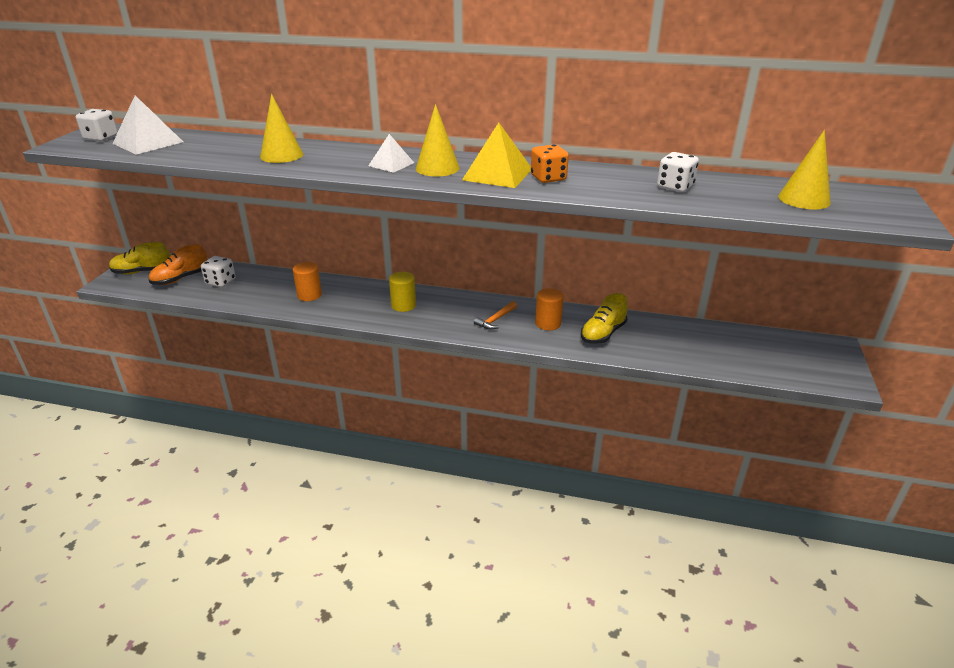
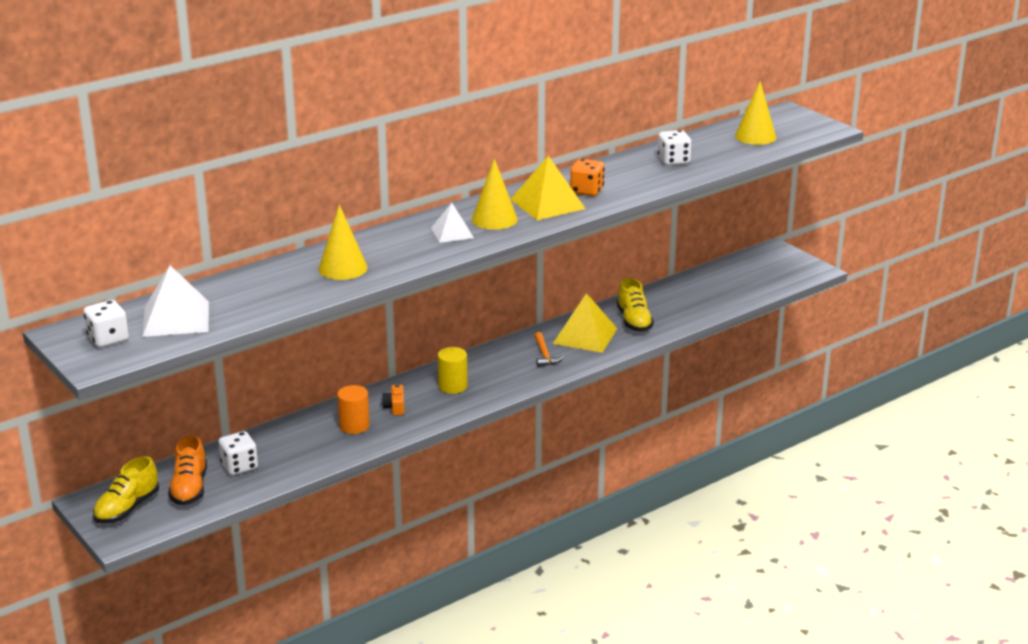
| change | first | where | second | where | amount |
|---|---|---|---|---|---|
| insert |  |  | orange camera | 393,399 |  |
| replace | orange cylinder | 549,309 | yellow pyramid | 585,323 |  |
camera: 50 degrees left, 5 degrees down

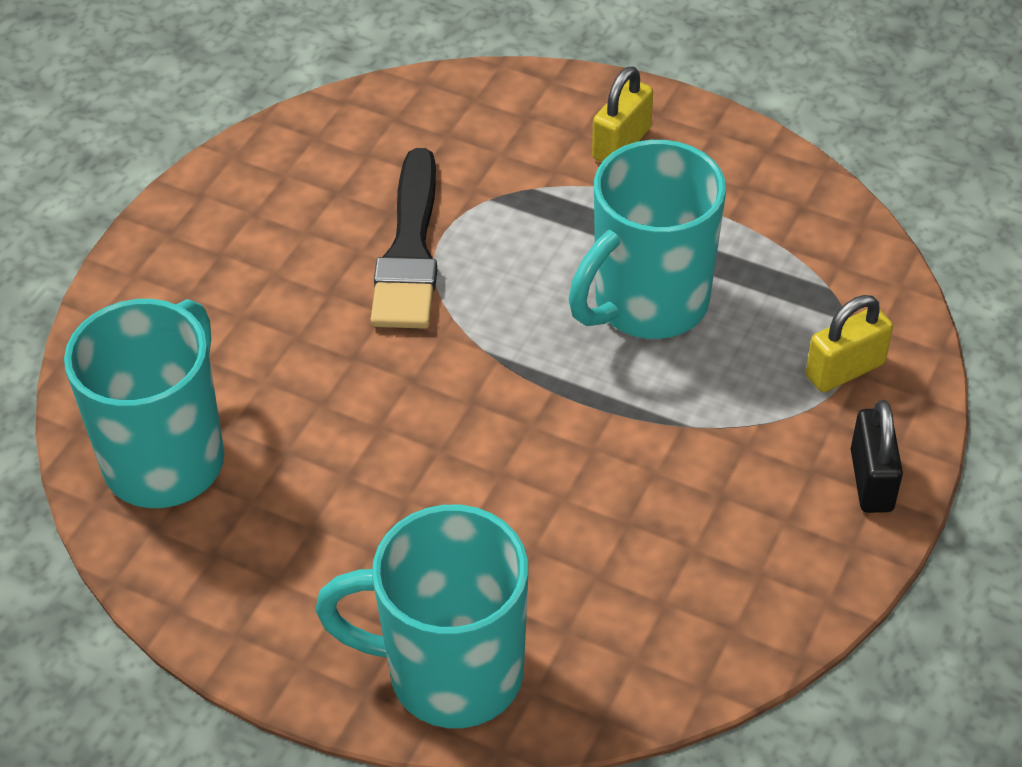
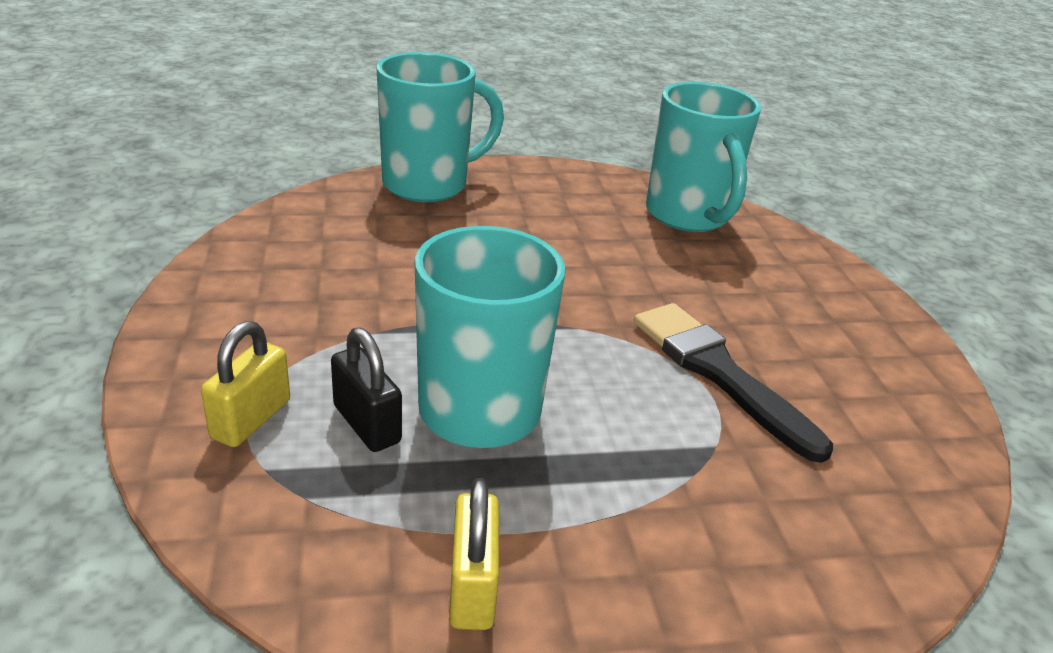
| change | first | where | second | where | amount |
|---|---|---|---|---|---|
| move | yellow padlock | 622,114 |  | 474,554 |  |
| move | black padlock | 877,456 |  | 366,389 |  |
camera: 140 degrees right, 15 degrees down

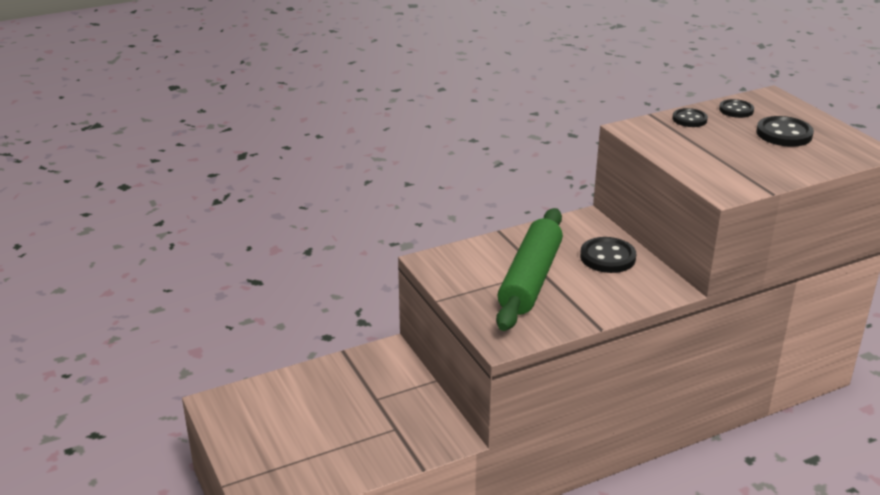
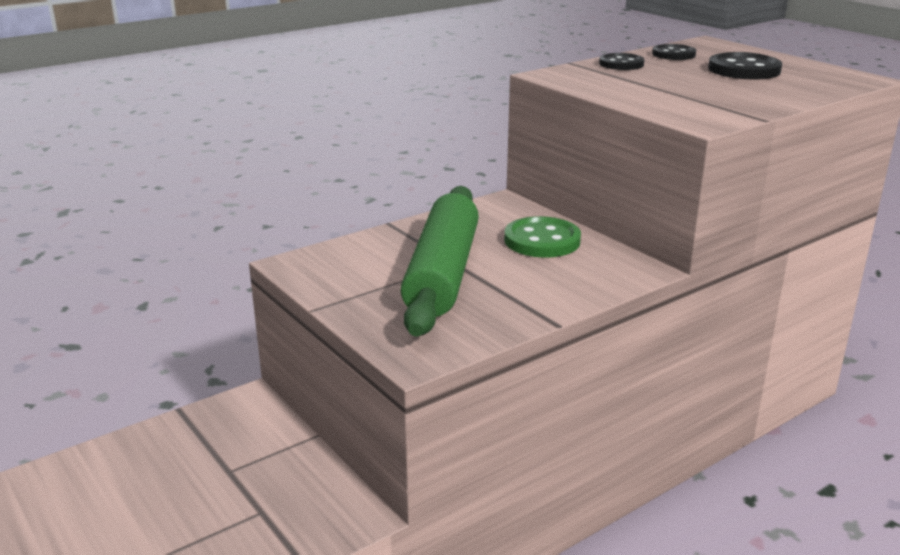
| change | first | where | second | where | amount |
|---|---|---|---|---|---|
| recolor | black button | 608,255 | green button | 542,237 |  |
camera: 10 degrees left, 5 degrees down

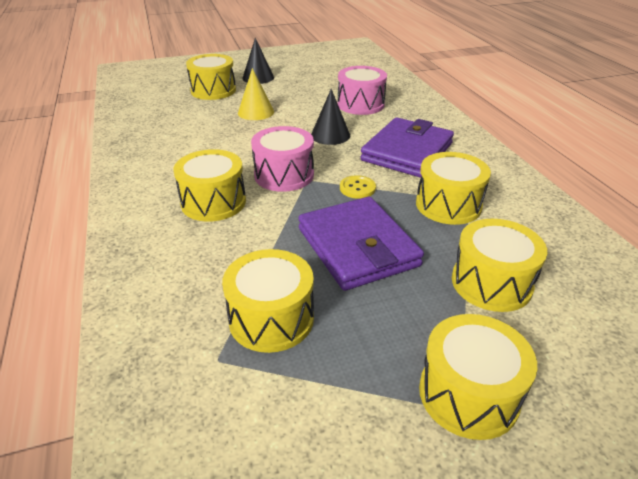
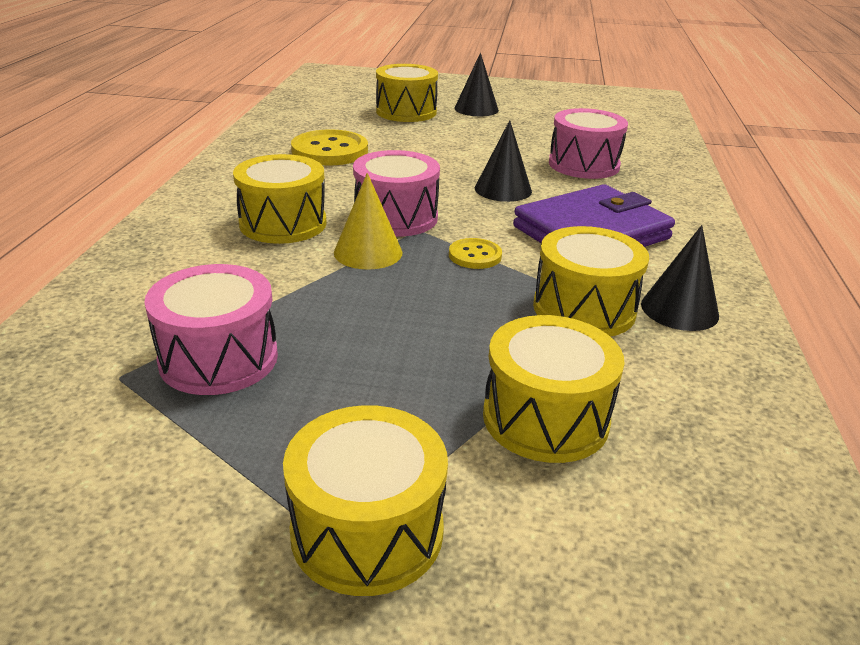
| change | first | where | second | where | amount |
|---|---|---|---|---|---|
| delete | purple wallet | 361,244 |  |  |  |
| insert |  |  | yellow button | 329,147 |  |
| insert |  |  | black cone | 680,278 |  |
| move | yellow cone | 256,94 |  | 368,221 |  |
| recolor | yellow drum | 268,301 | pink drum | 211,329 |  |
camera: 25 degrees right, 5 degrees down

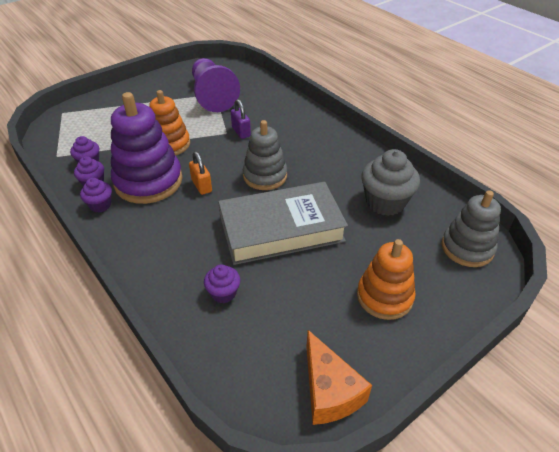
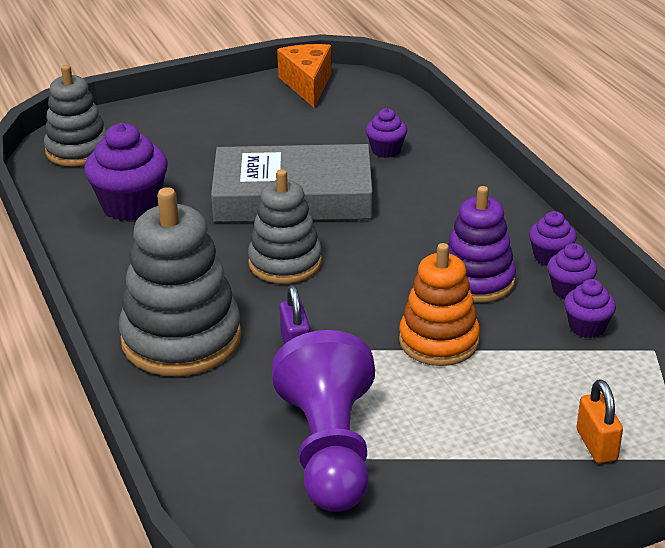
| change | first | where | second | where | amount |
|---|---|---|---|---|---|
| delete | orange stacking toy | 386,279 |  |  |  |
| insert |  |  | grey stacking toy | 180,281 |  |
| move | orange padlock | 200,173 |  | 600,421 |  |
| recolor | grey cupcake | 390,182 | purple cupcake | 126,172 |  |
| resize | purple stacking toy | 147,148 |  | 482,244 | x0.66 |
camera: 165 degrees left, 10 degrees down

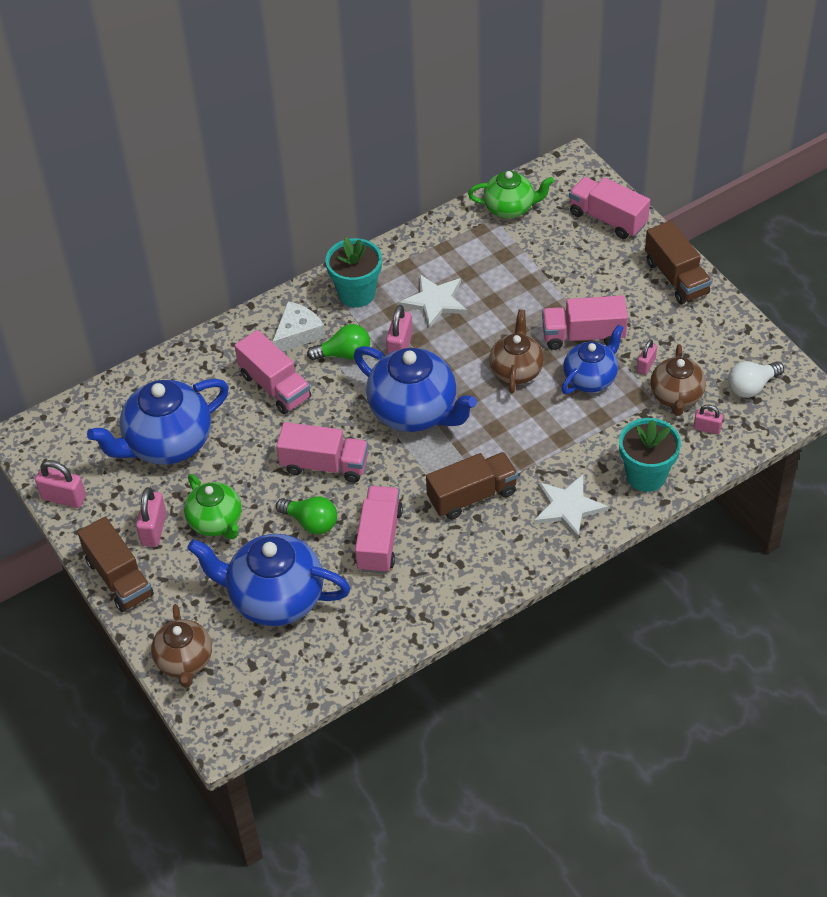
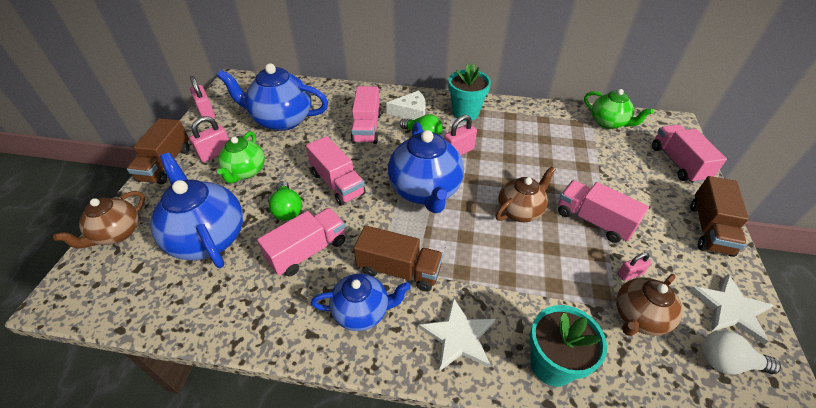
| change | first | where | second | where | amount |
|---|---|---|---|---|---|
| delete | pink padlock | 708,419 |  |  |  |
| move | white star | 433,301 |  | 732,309 |  |
| move | blue teapot | 593,359 |  | 361,302 |  |
camera: 40 degrees right, 5 degrees down

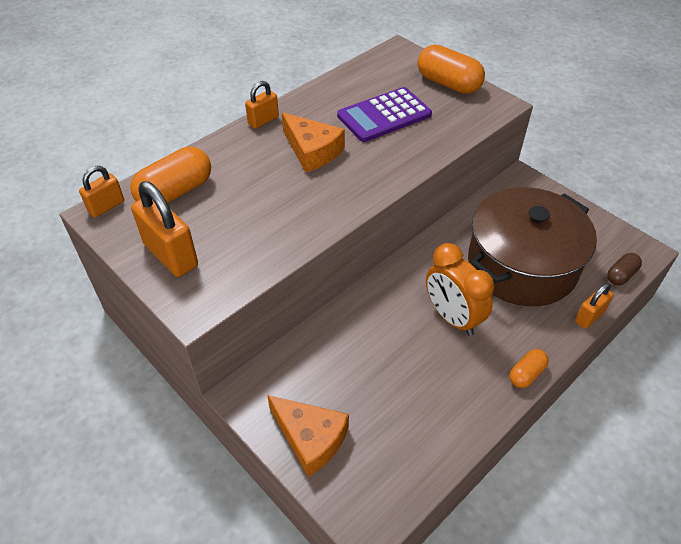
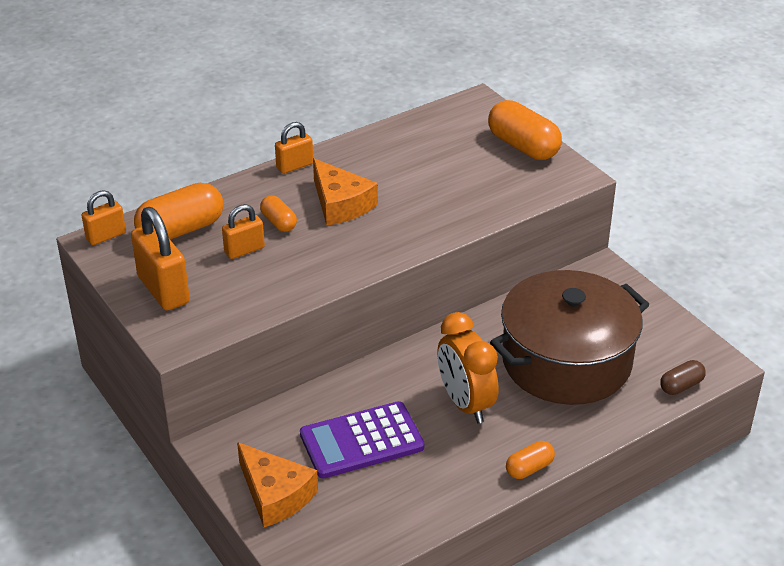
| change | first | where | second | where | amount |
|---|---|---|---|---|---|
| insert |  |  | orange capsule | 278,213 |  |
| move | purple calculator | 384,114 |  | 362,439 |  |
| move | orange padlock | 594,306 |  | 243,231 |  |
camera: 10 degrees right, 10 degrees down

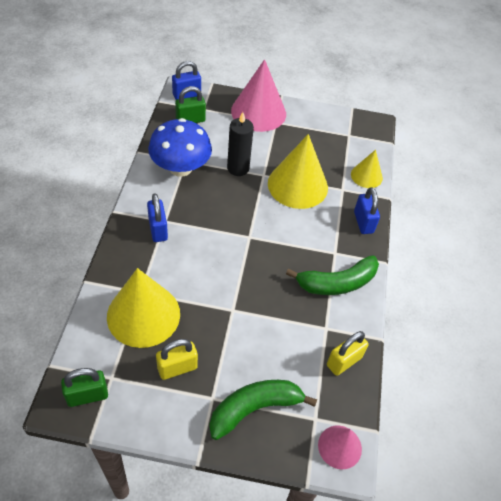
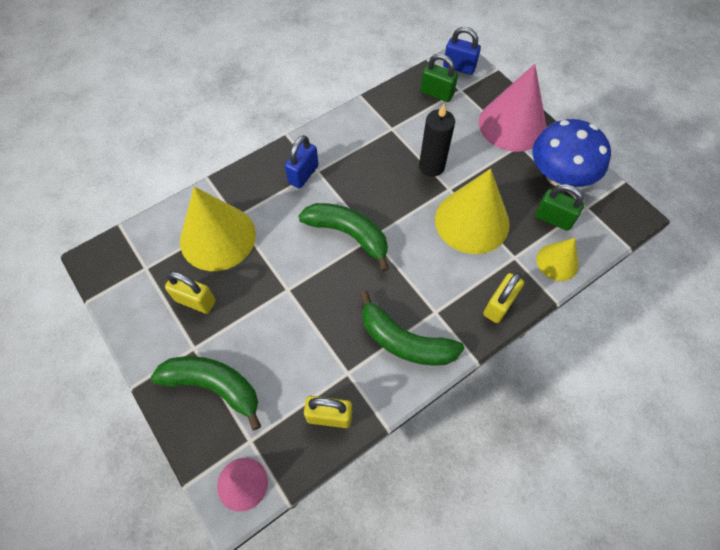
| change | first | where | second | where | amount |
|---|---|---|---|---|---|
| insert |  |  | green banana | 343,237 |  |
| move | green padlock | 84,387 |  | 559,207 |  |
| move | blue mushroom | 180,147 |  | 571,153 |  |
| recolor | blue padlock | 367,210 | yellow padlock | 503,297 |  |
camera: 50 degrees right, 10 degrees up

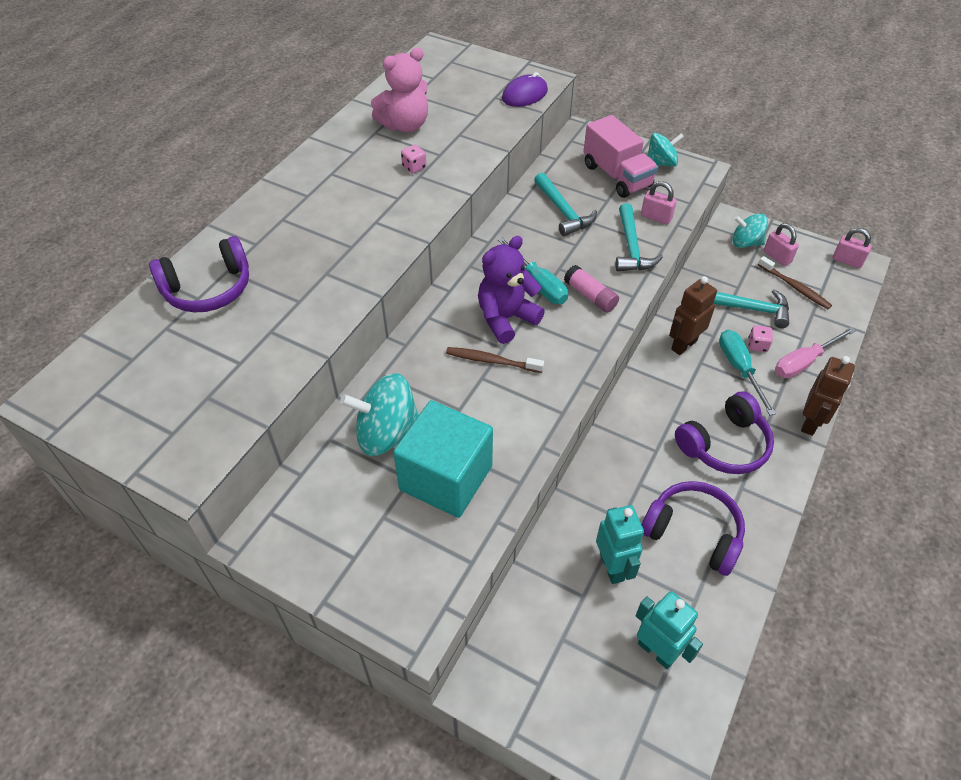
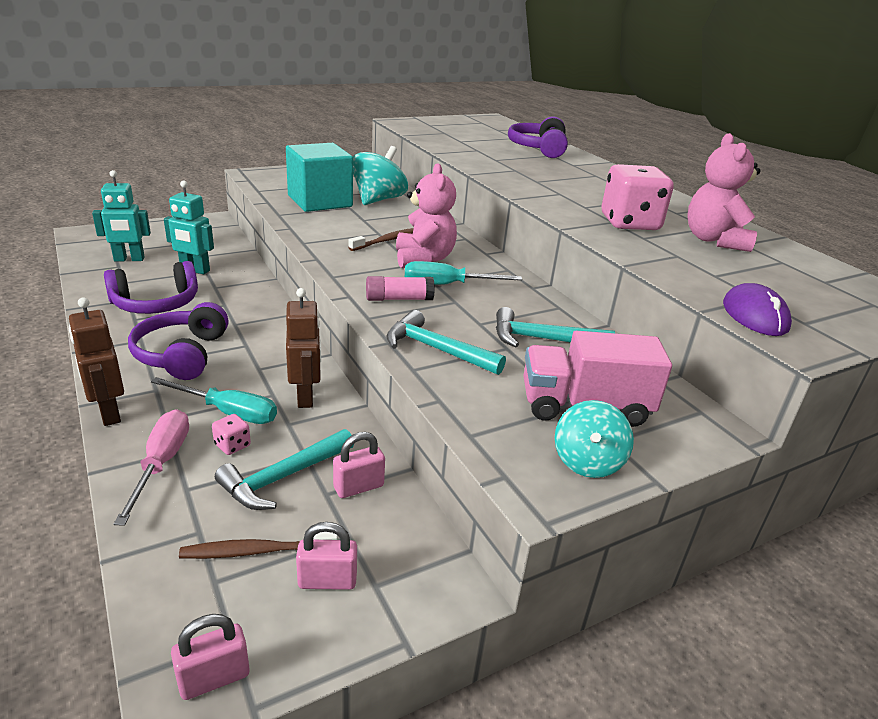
| change | first | where | second | where | amount |
|---|---|---|---|---|---|
| delete | turquoise spinning top | 750,231 |  |  |  |
| move | pink padlock | 659,203 |  | 359,465 |  |
| recolor | purple teddy bear | 511,290 | pink teddy bear | 426,215 |  |
| resize | pink dice | 414,158 |  | 638,197 | x2.40 |
camera: 120 degrees right, 20 degrees down

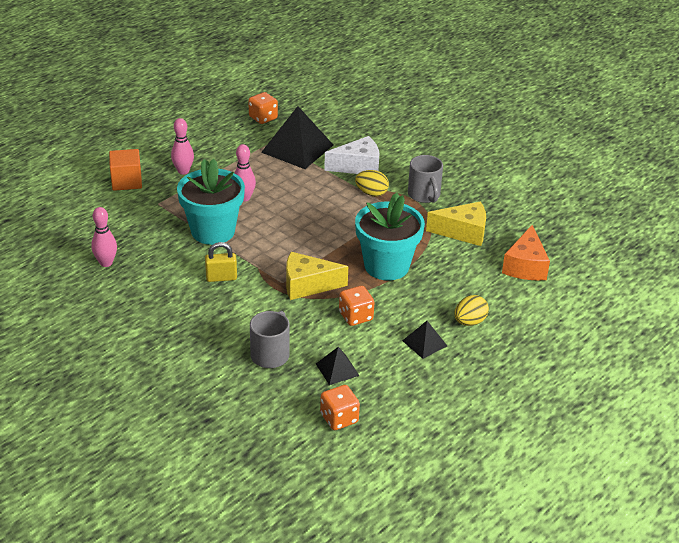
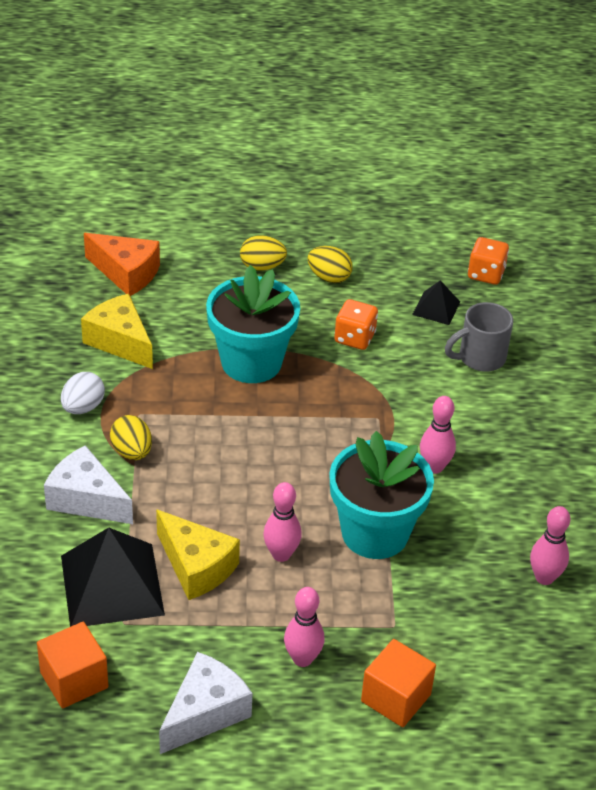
| change | first | where | second | where | amount |
|---|---|---|---|---|---|
| insert |  |  | white cheese | 205,703 |  |
| move | yellow cheese | 317,276 |  | 198,554 |  |
| replace | yellow padlock | 221,262 | pink bowling pin | 438,435 |  |
| replace | orange dice | 263,108 | orange cube | 72,665 |  |
| replace | black pyramid | 424,340 | yellow egg | 330,264 |  |
| replace | grey mug | 425,179 | white egg | 83,393 |  |
| rotate | orange cheese | 526,253 |  | 122,264 | 60 degrees clockwise |
camera: 135 degrees left, 5 degrees up

